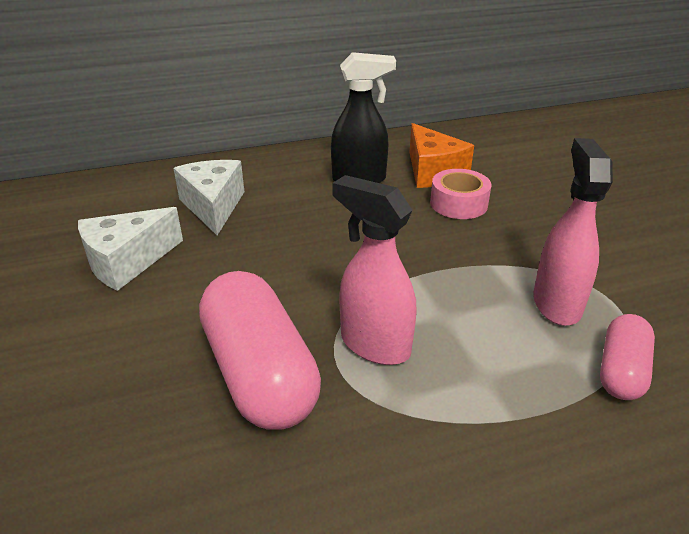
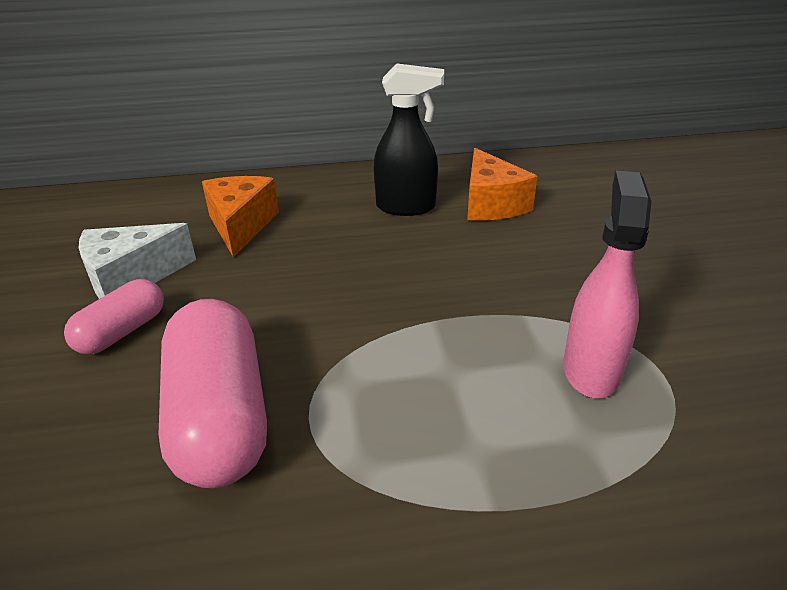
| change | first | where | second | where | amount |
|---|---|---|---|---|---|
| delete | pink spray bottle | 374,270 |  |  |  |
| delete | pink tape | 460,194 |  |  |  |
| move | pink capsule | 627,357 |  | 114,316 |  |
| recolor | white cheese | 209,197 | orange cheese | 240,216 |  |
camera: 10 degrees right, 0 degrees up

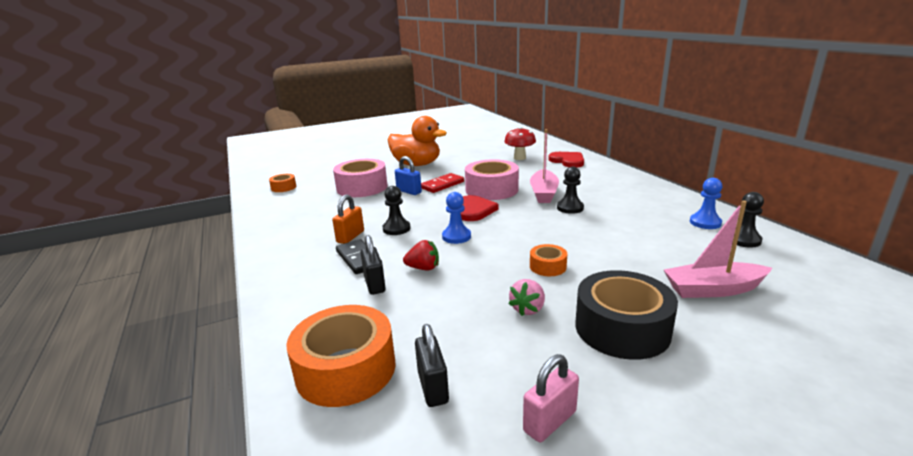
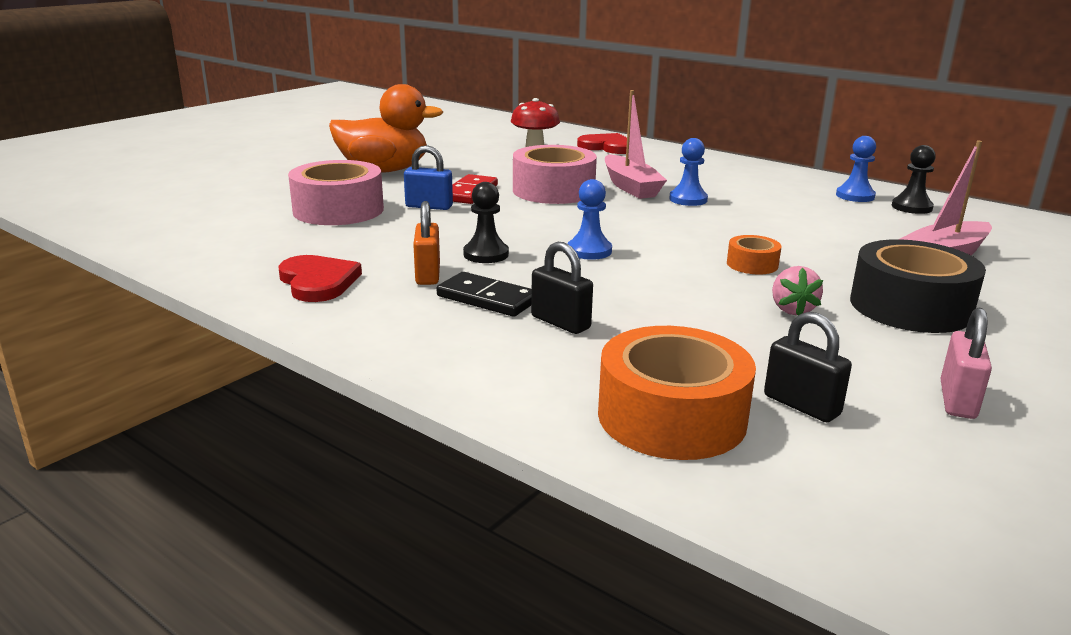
| change | first | where | second | where | amount |
|---|---|---|---|---|---|
| delete | orange tape | 282,183 |  |  |  |
| delete | red strawberry | 421,255 |  |  |  |
| move | red heart | 480,208 |  | 320,278 |  |
| recolor | black pawn | 570,190 | blue pawn | 688,172 |  |
camera: 30 degrees left, 0 degrees up

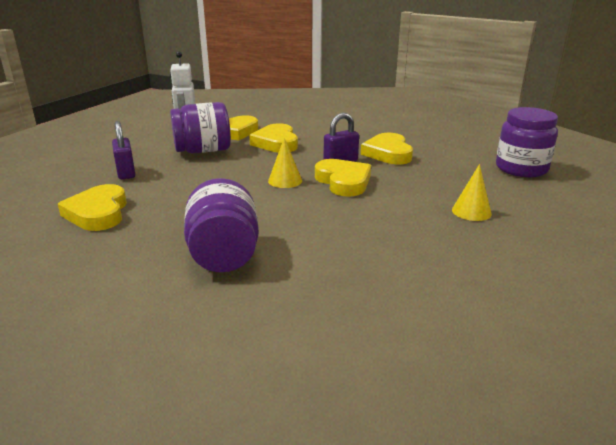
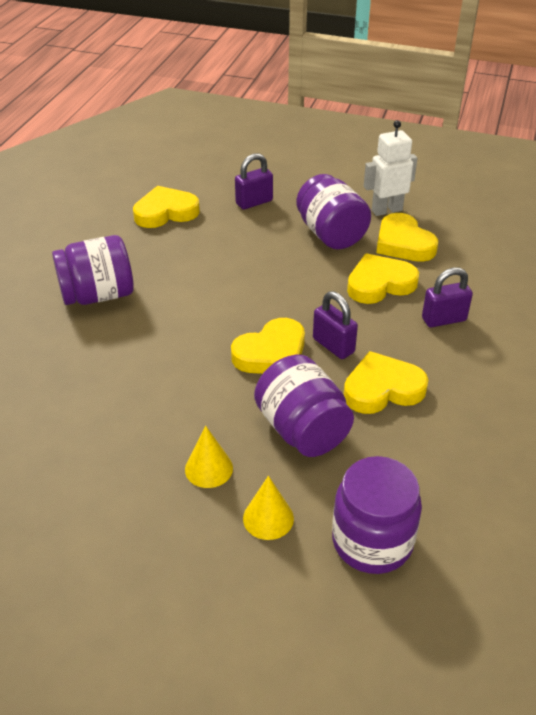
| change | first | where | second | where | amount |
|---|---|---|---|---|---|
| insert |  |  | purple jar | 304,406 |  |
| insert |  |  | purple padlock | 447,297 |  |
| move | yellow cone | 285,163 |  | 268,508 |  |
camera: 80 degrees right, 15 degrees up

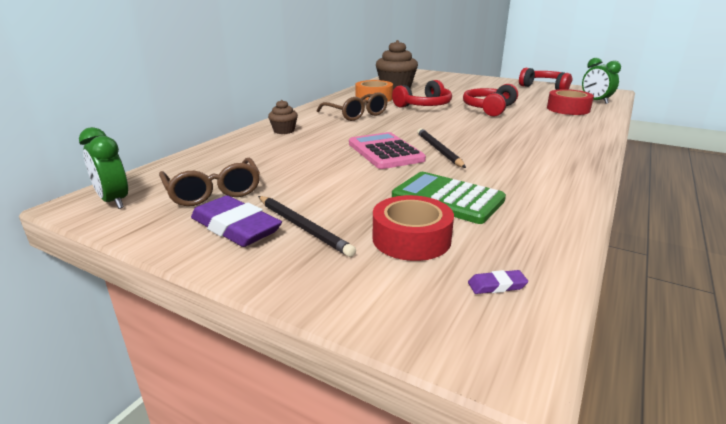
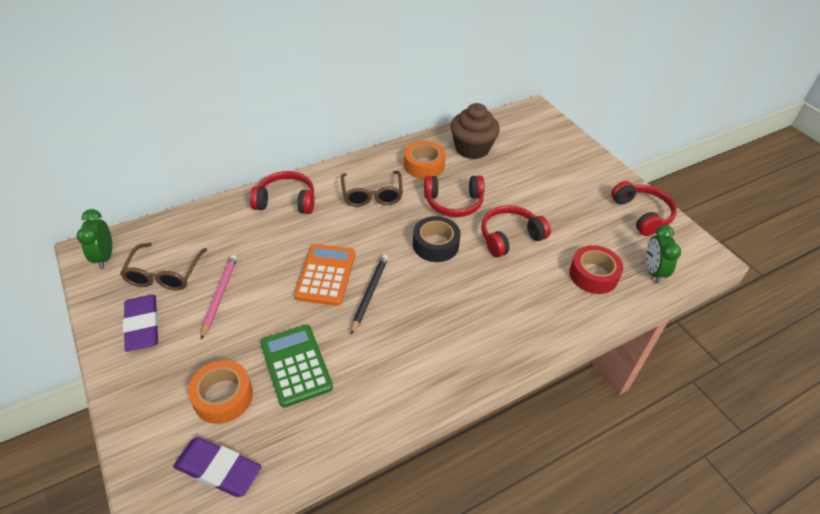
| change | first | where | second | where | amount |
|---|---|---|---|---|---|
| delete | black pencil | 307,226 |  |  |  |
| insert |  |  | pink pencil | 219,296 |  |
| insert |  |  | black tape | 437,239 |  |
| replace | brown cupcake | 283,117 | red headphones | 282,192 |  |
| recolor | pink calculator | 387,150 | orange calculator | 324,275 |  |
| recolor | red tape | 413,228 | orange tape | 220,392 |  |
| resize | purple eraser | 498,282 |  | 217,467 | x2.30 |
camera: 30 degrees right, 20 degrees up

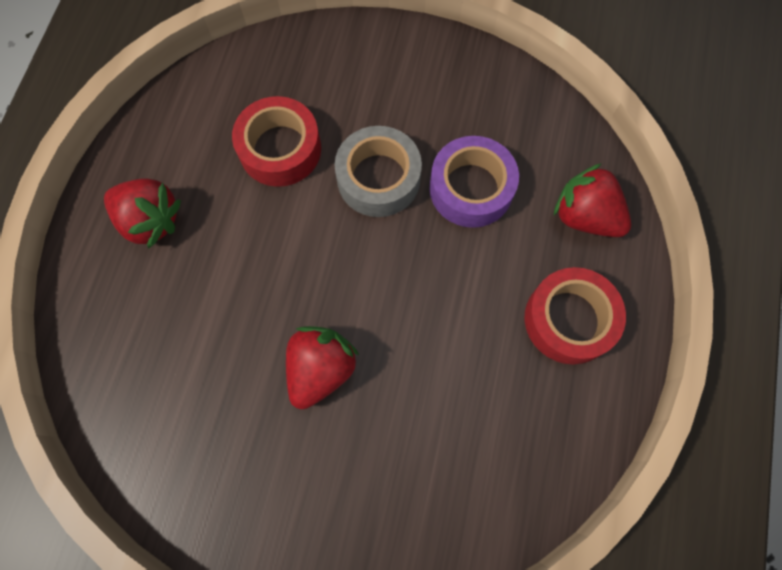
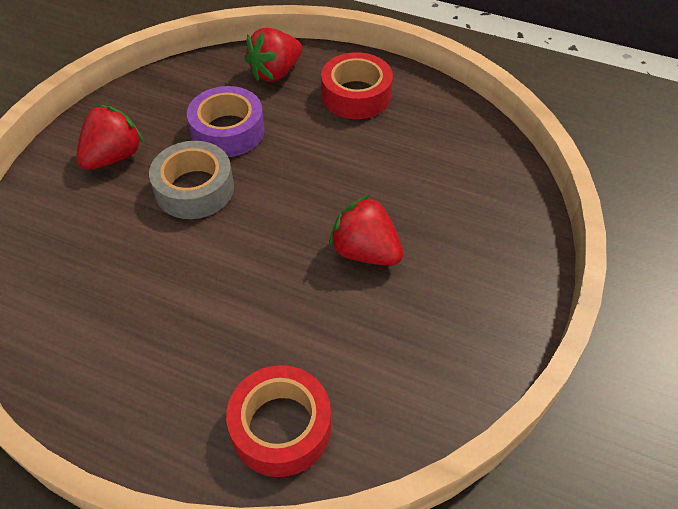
| change | first | where | second | where | amount |
|---|---|---|---|---|---|
| move | red strawberry | 142,213 |  | 110,137 |  |
| move | red tape | 276,141 |  | 278,421 |  |
camera: 80 degrees left, 20 degrees down

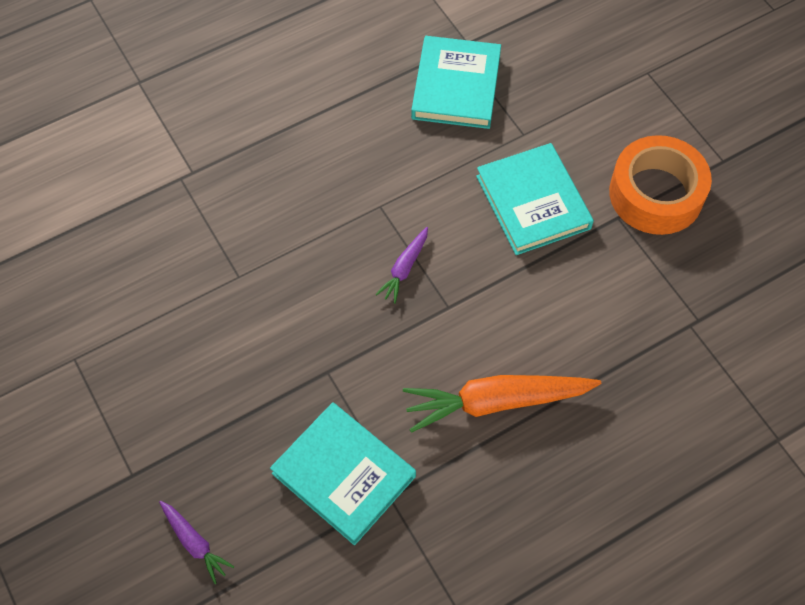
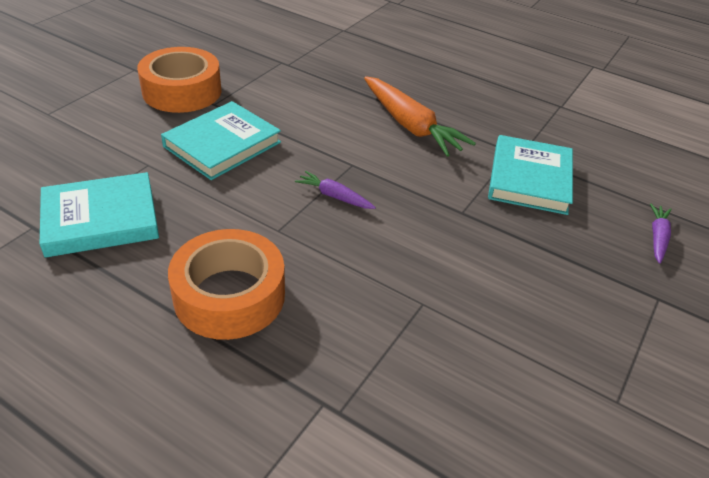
| change | first | where | second | where | amount |
|---|---|---|---|---|---|
| insert |  |  | orange tape | 226,284 |  |
| rotate | purple carrot | 402,265 |  | 335,190 | 150 degrees counterclockwise |
camera: 120 degrees left, 20 degrees down

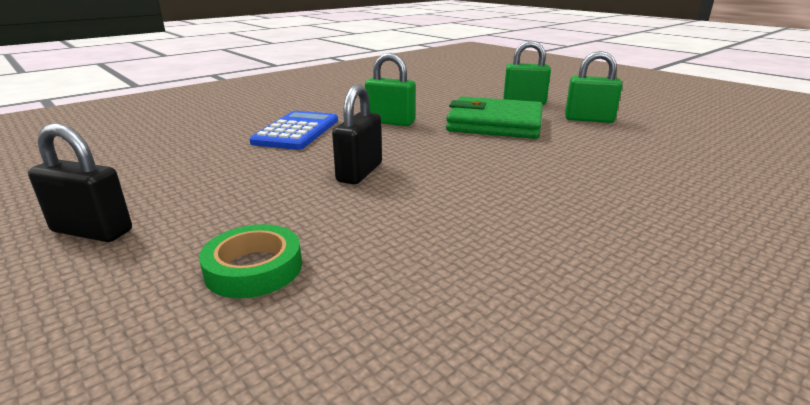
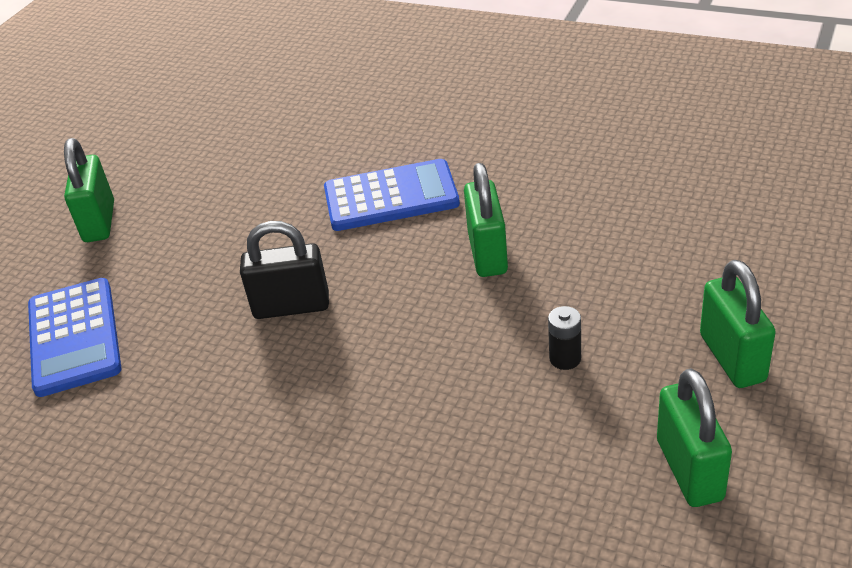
| change | first | where | second | where | amount |
|---|---|---|---|---|---|
| replace | green tape | 250,261 | blue calculator | 74,337 |  |
| replace | green wallet | 494,118 | black battery | 564,338 |  |
| recolor | black padlock | 80,182 | green padlock | 89,190 |  |
camera: 70 degrees right, 15 degrees up

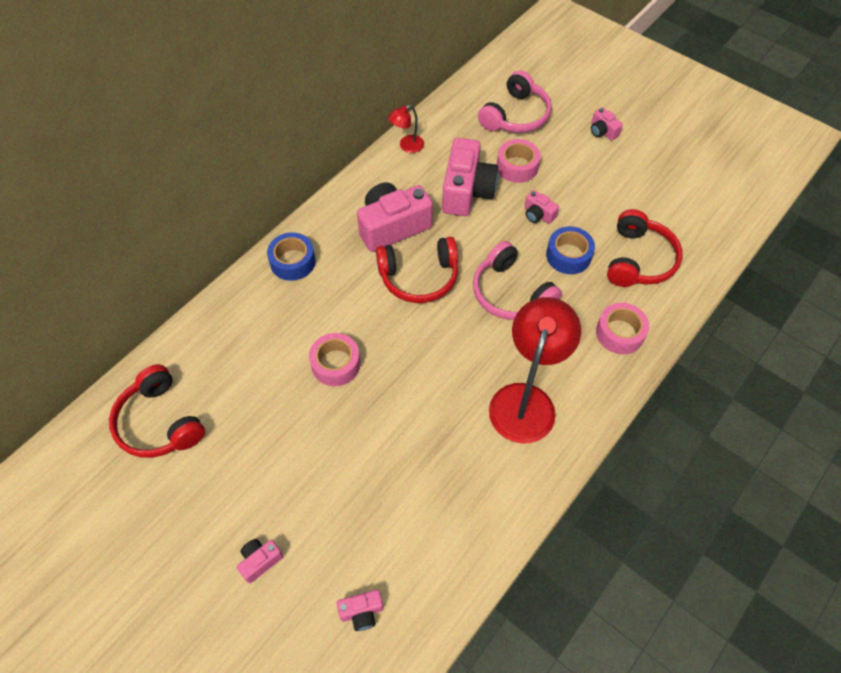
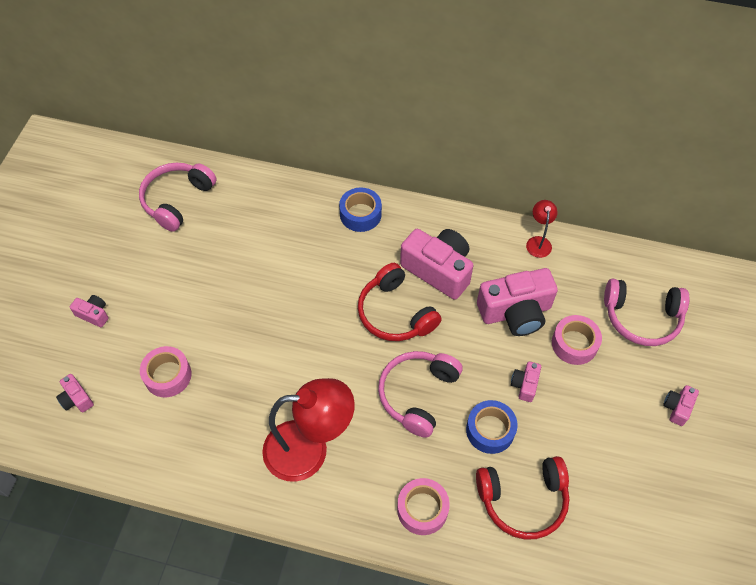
| change | first | where | second | where | amount |
|---|---|---|---|---|---|
| move | pink tape | 335,359 |  | 166,371 |  |
| recolor | red headphones | 157,411 | pink headphones | 178,197 |  |
| rotate | red lamp | 406,129 |  | 542,229 | 60 degrees clockwise |
camera: 65 degrees right, 0 degrees up

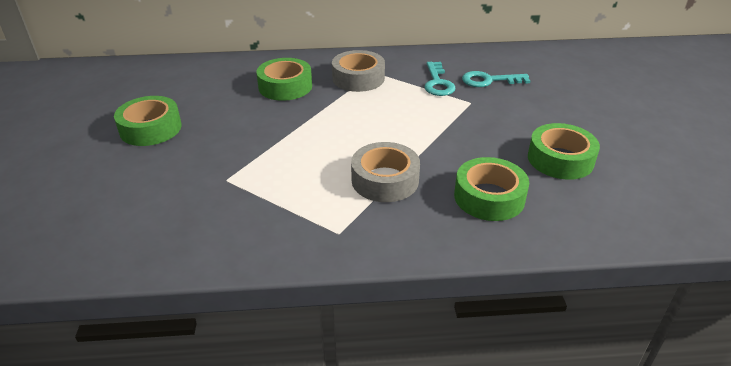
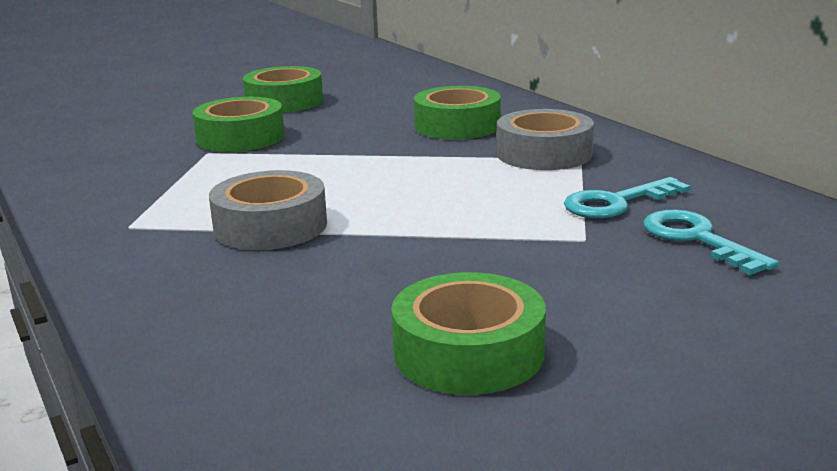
| change | first | where | second | where | amount |
|---|---|---|---|---|---|
| move | green tape | 491,189 |  | 238,124 |  |
camera: 65 degrees right, 15 degrees down

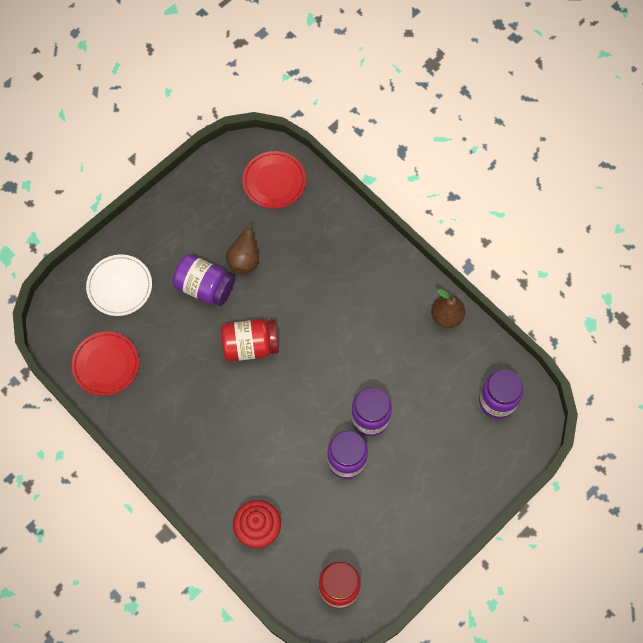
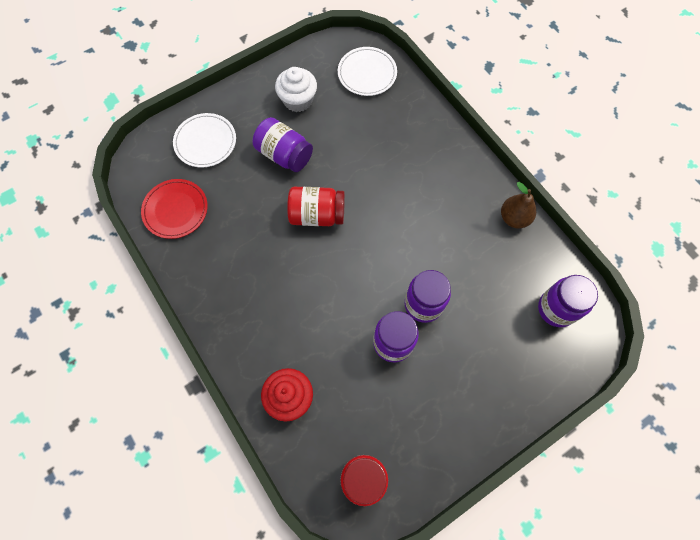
| change | first | where | second | where | amount |
|---|---|---|---|---|---|
| delete | brown pear | 242,248 |  |  |  |
| insert |  |  | white cupcake | 296,89 |  |
| recolor | red plate | 274,180 | white plate | 367,71 |  |
camera: 10 degrees right, 0 degrees up

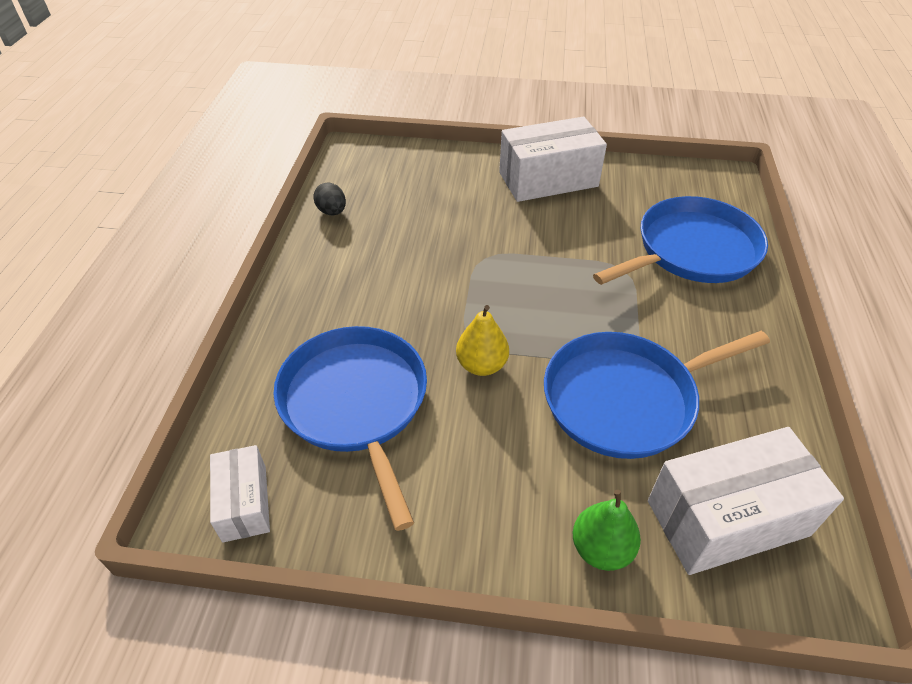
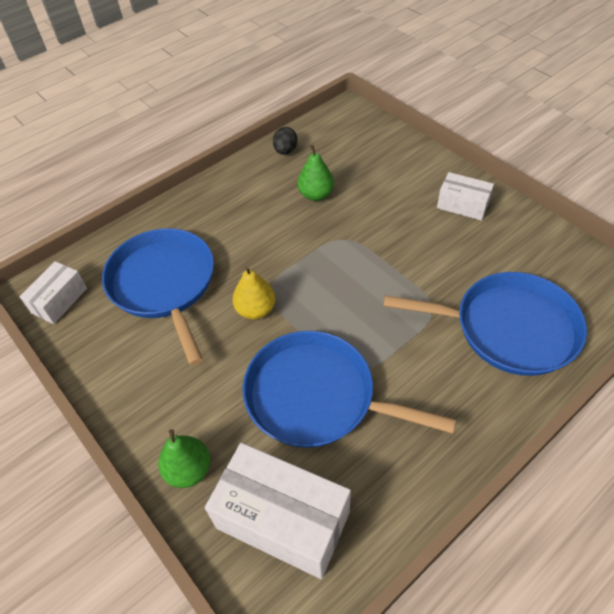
| change | first | where | second | where | amount |
|---|---|---|---|---|---|
| insert |  |  | green pear | 316,173 |  |
| rotate | blue pan | 350,428 |  | 158,297 | 45 degrees counterclockwise |
| resize | white box | 553,159 |  | 465,196 | x0.56 |
camera: 45 degrees right, 5 degrees up

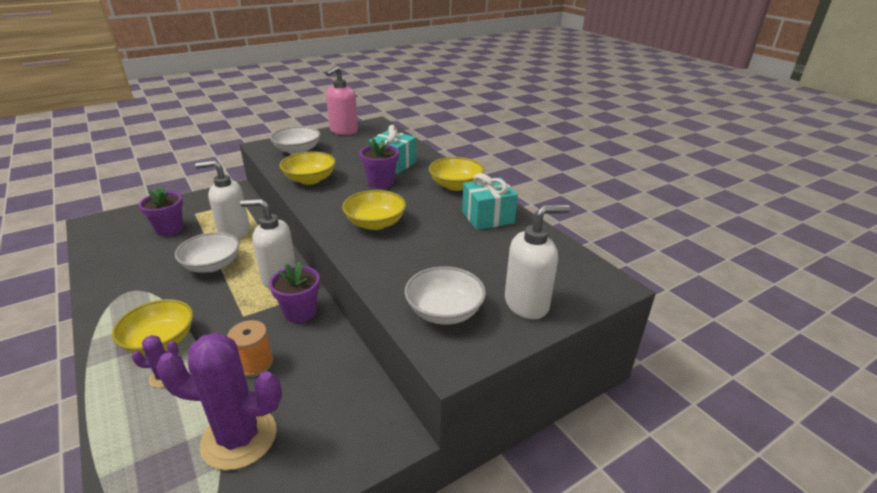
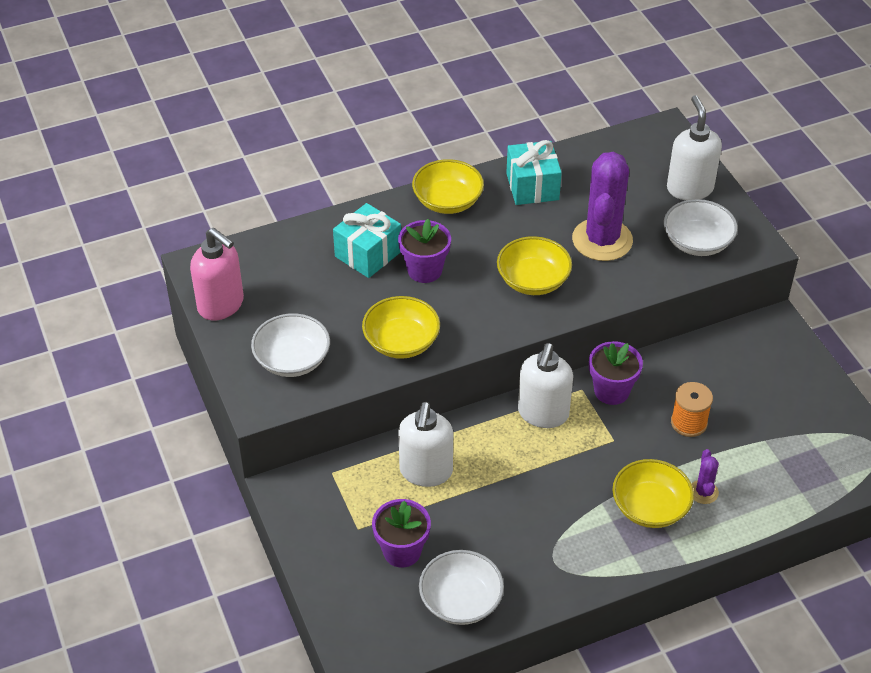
| change | first | where | second | where | amount |
|---|---|---|---|---|---|
| move | purple cactus | 219,401 |  | 602,206 |  |
| move | white bowl | 207,252 |  | 461,587 |  |
camera: 80 degrees left, 15 degrees up

